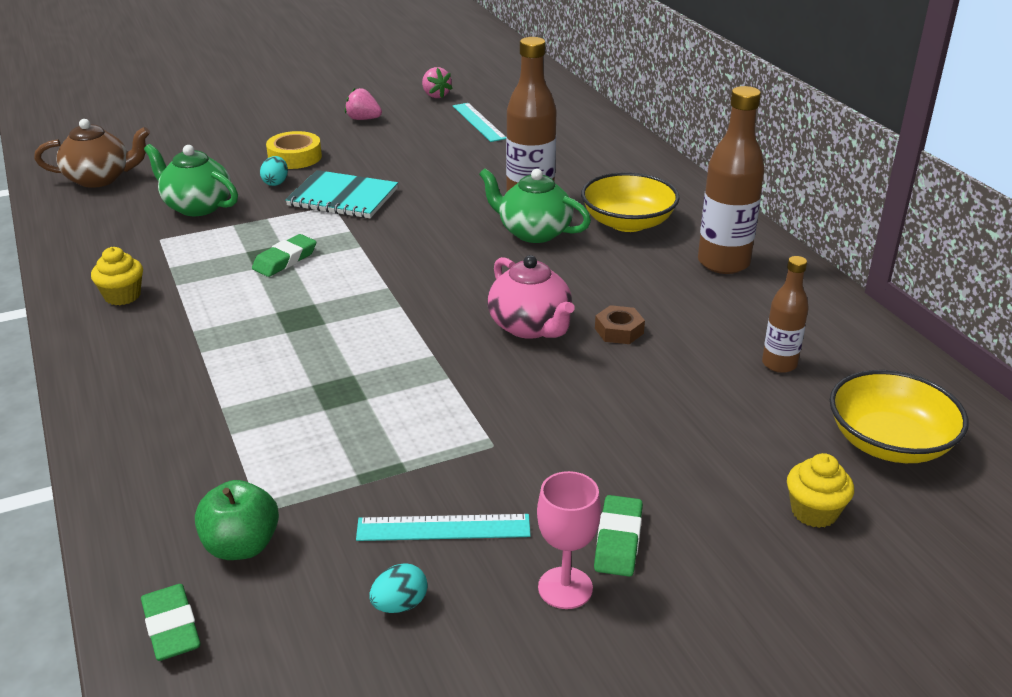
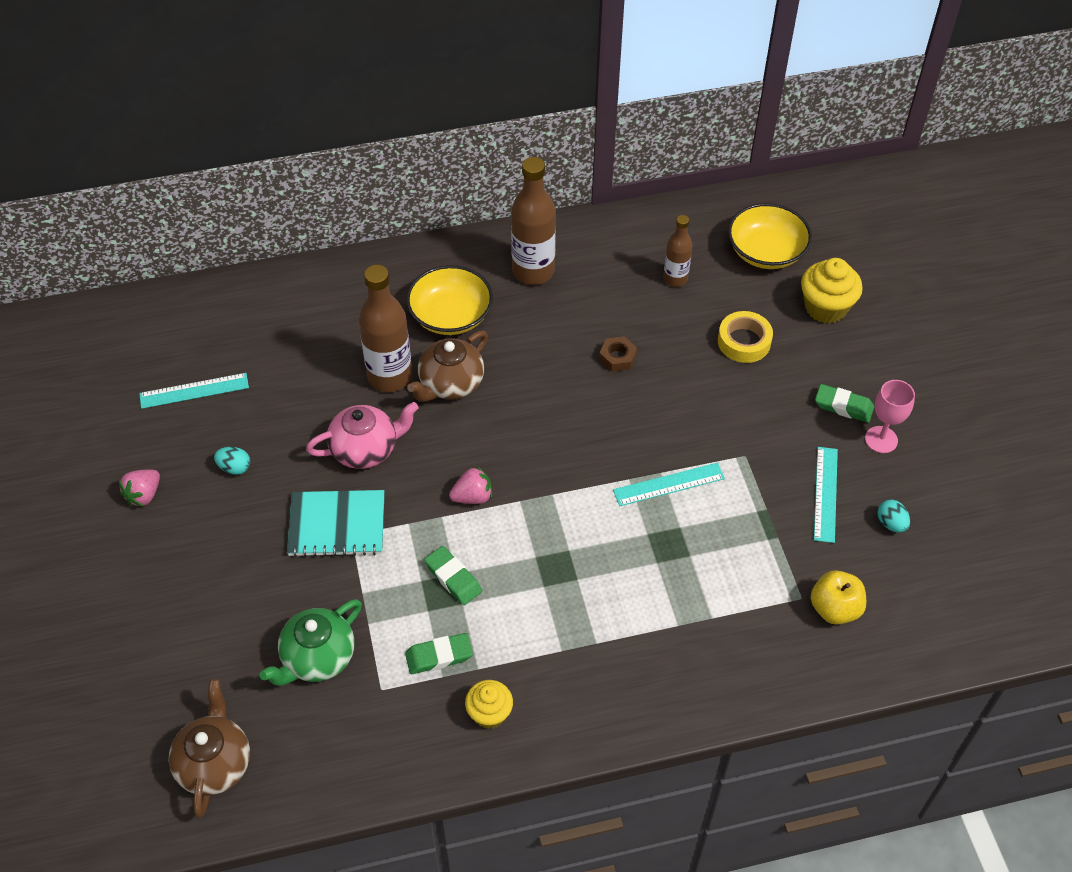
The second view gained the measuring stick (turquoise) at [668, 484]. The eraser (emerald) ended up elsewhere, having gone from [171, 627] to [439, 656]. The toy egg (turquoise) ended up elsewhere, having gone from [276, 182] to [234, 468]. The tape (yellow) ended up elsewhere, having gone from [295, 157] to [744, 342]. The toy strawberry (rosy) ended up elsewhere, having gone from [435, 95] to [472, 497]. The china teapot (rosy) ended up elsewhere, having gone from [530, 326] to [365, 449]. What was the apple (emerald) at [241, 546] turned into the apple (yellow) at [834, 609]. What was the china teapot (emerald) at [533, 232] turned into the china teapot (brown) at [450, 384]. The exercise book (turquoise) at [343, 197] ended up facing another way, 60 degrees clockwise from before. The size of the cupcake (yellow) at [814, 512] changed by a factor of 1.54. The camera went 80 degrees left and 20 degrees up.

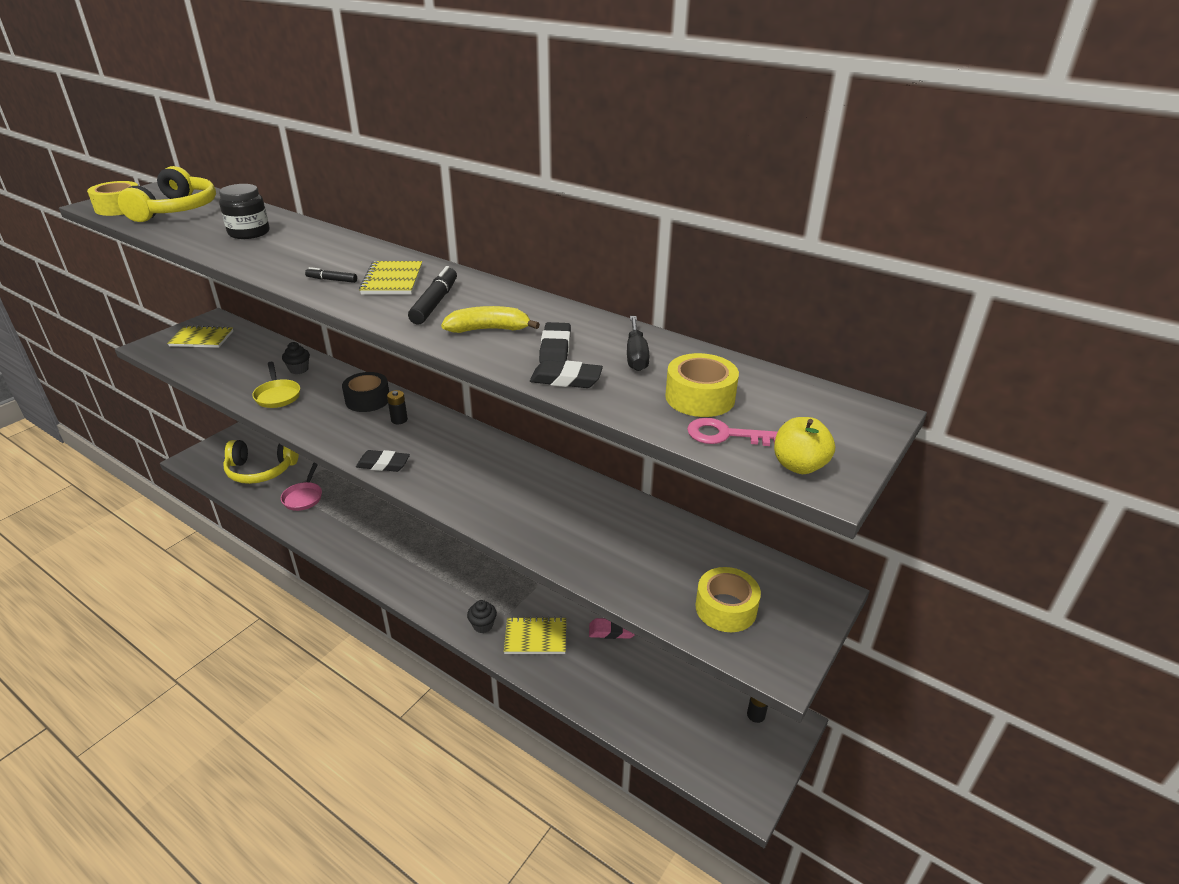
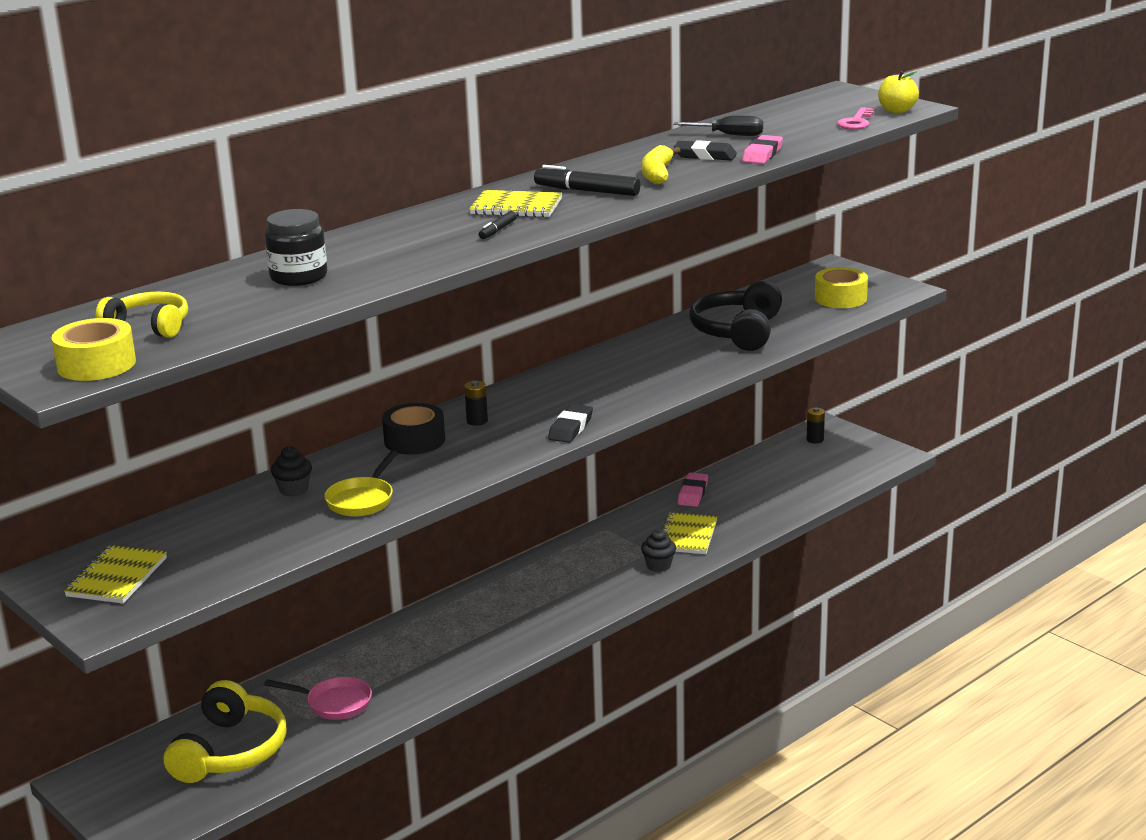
The second view lost the tape (yellow) at [700, 397]. The second view gained the headset (ebony) at [737, 332]. What was the eraser (ebony) at [566, 379] turned into the eraser (rosy) at [762, 154]. The skillet (yellow) at [277, 395] ended up facing another way, 120 degrees clockwise from before. The size of the headset (yellow) at [176, 210] changed by a factor of 0.61. The camera went 75 degrees left and 10 degrees down.

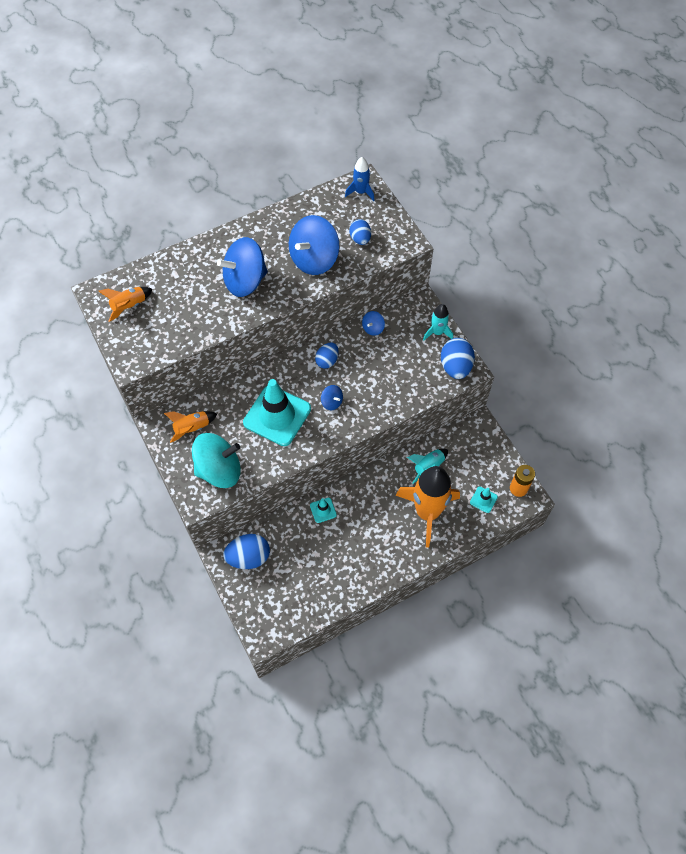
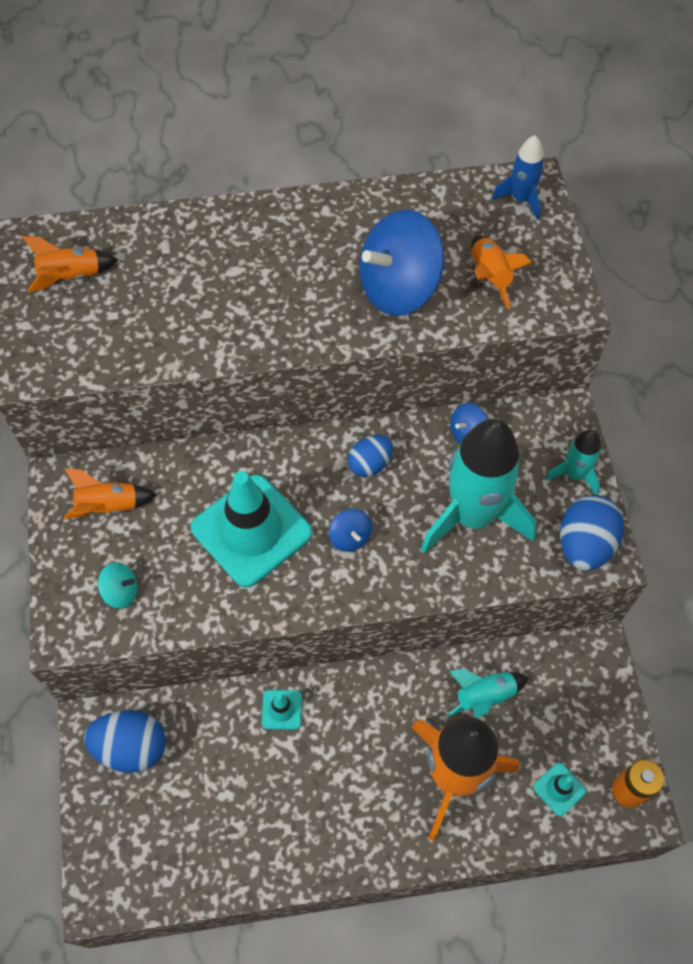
The second view lost the toy top (cobalt) at [245, 281]. The second view gained the toy rocket (turquoise) at [473, 516]. Where the toy egg (cobalt) stood at [360, 239], the toy rocket (orange-coloured) came to stand at [489, 276]. The size of the toy top (turquoise) at [219, 470] changed by a factor of 0.44. The camera went 20 degrees right and 0 degrees up.

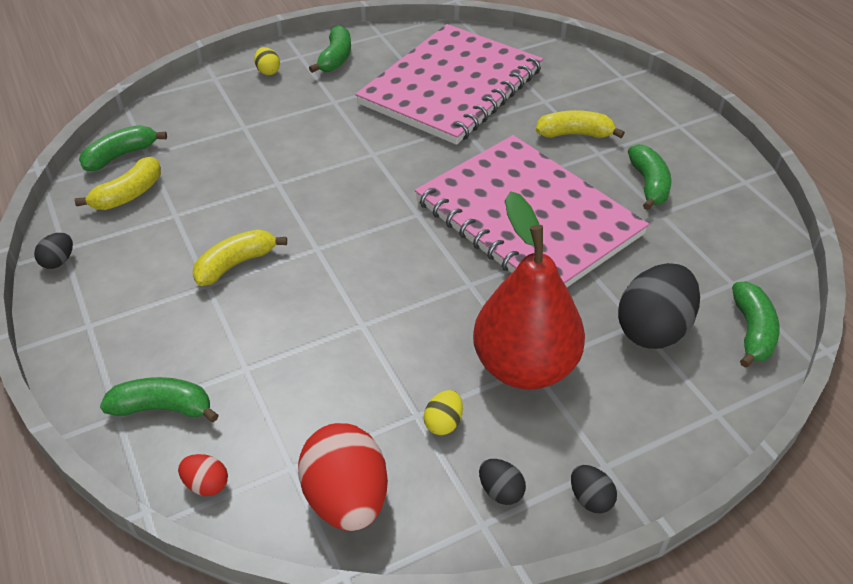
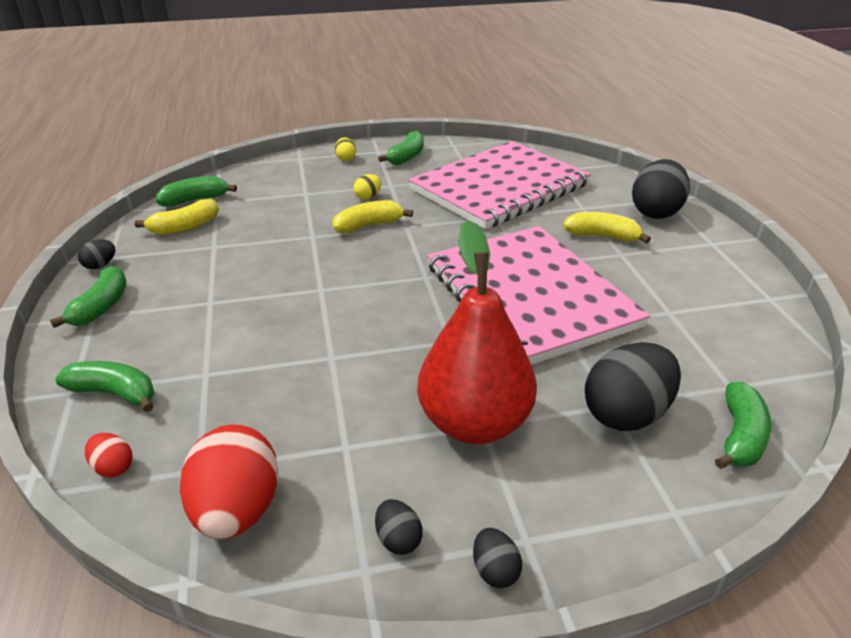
The second view gained the toy egg (ebony) at [655, 212]. The toy banana (yellow) ended up elsewhere, having gone from [235, 264] to [368, 225]. The toy egg (yellow) ended up elsewhere, having gone from [443, 423] to [368, 197]. The toy banana (emerald) ended up elsewhere, having gone from [648, 184] to [101, 307]. The camera went 15 degrees right and 10 degrees down.

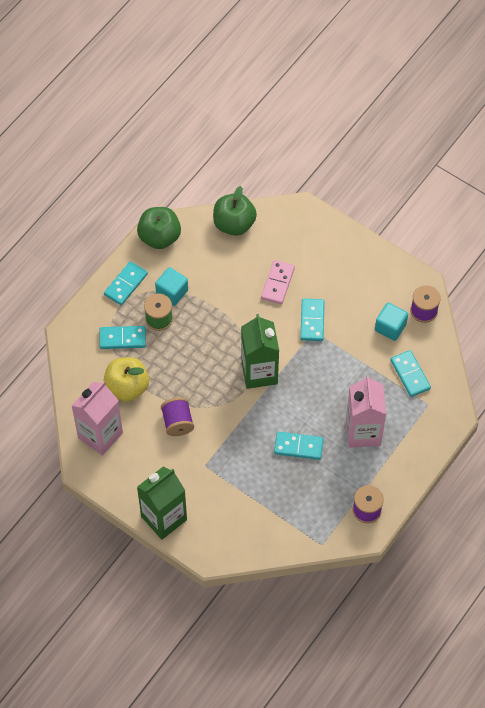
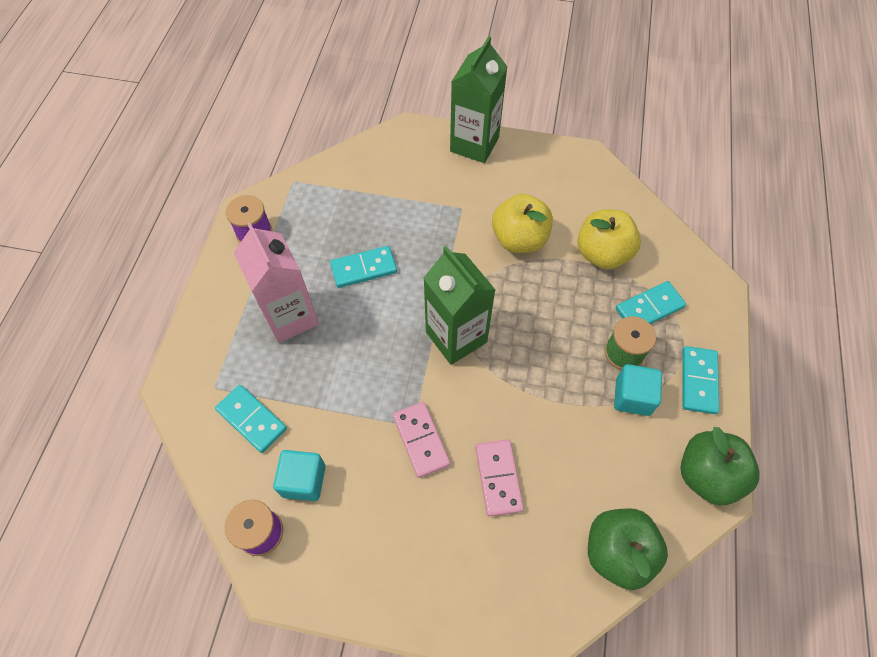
The second view lost the milk carton (rosy) at [100, 435]. Where the reel of thread (violet) stood at [177, 422], the apple (yellow) came to stand at [519, 239]. What was the domino tile (turquoise) at [312, 321] turned into the domino tile (rosy) at [421, 440]. The camera went 155 degrees right and 0 degrees up.

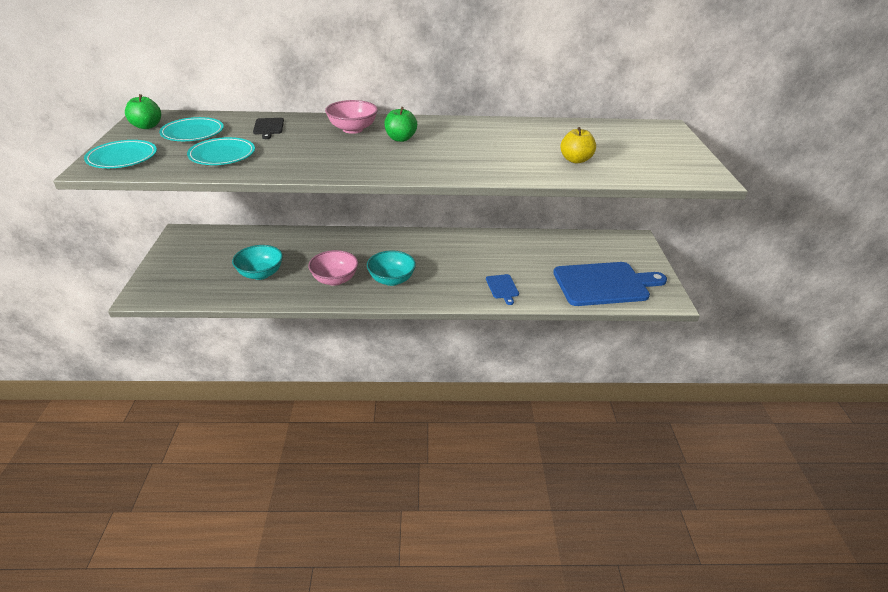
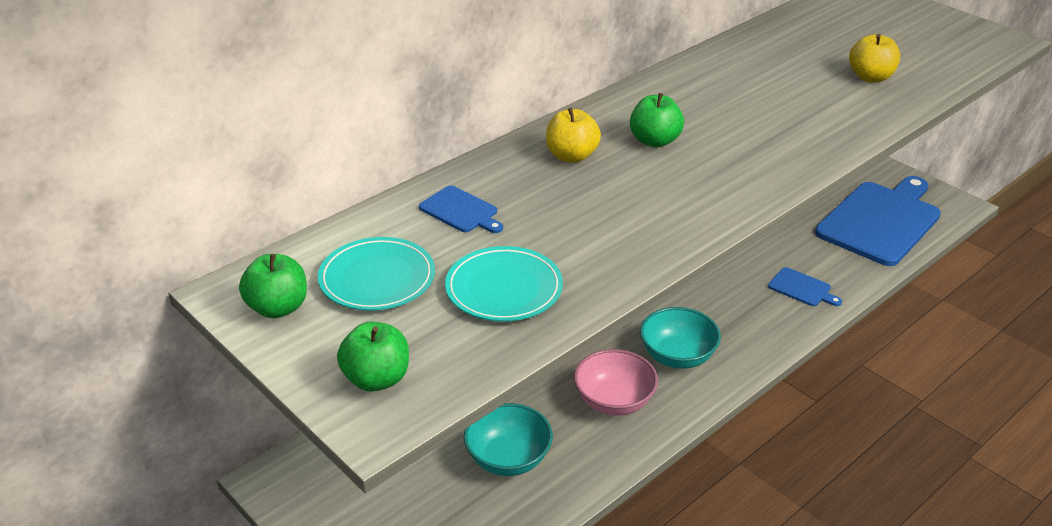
Where the flat dish (turquoise) stood at [122, 158], the apple (emerald) came to stand at [377, 379]. Where the deep dish (rosy) stood at [353, 129], the apple (yellow) came to stand at [571, 156]. What was the cutting board (ebony) at [268, 127] turned into the cutting board (cobalt) at [461, 211]. The camera went 40 degrees left and 0 degrees up.

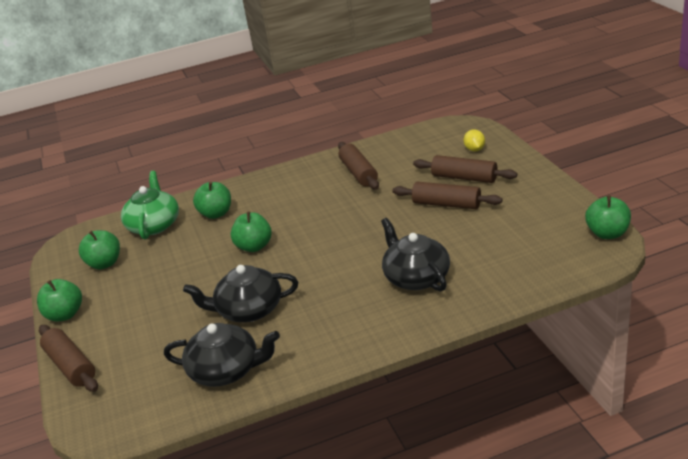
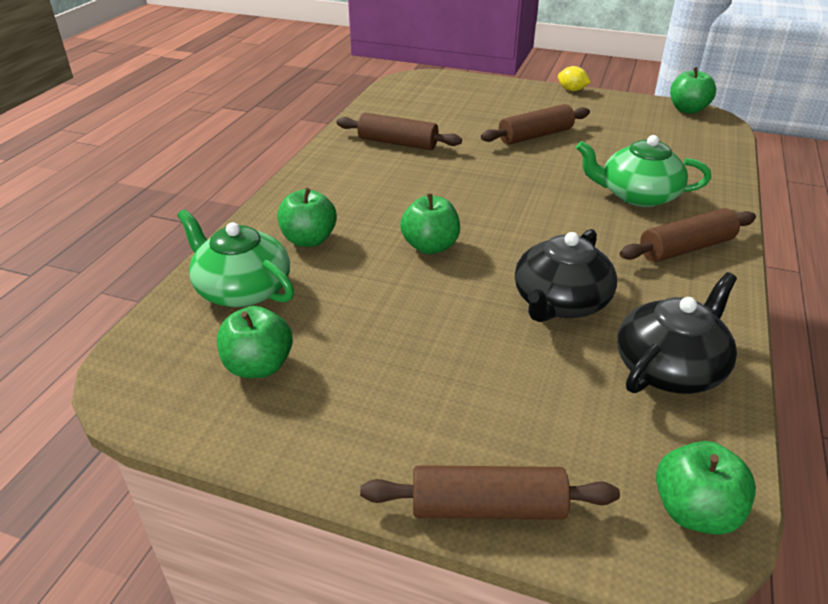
The apple (emerald) ended up elsewhere, having gone from [65, 315] to [694, 511]. The pastry roller (brown) ended up elsewhere, having gone from [464, 178] to [686, 248]. The citrus fruit (yellow) ended up elsewhere, having gone from [474, 149] to [571, 90]. What was the china teapot (ebony) at [416, 277] turned into the china teapot (emerald) at [637, 195]. The camera went 55 degrees left and 5 degrees up.

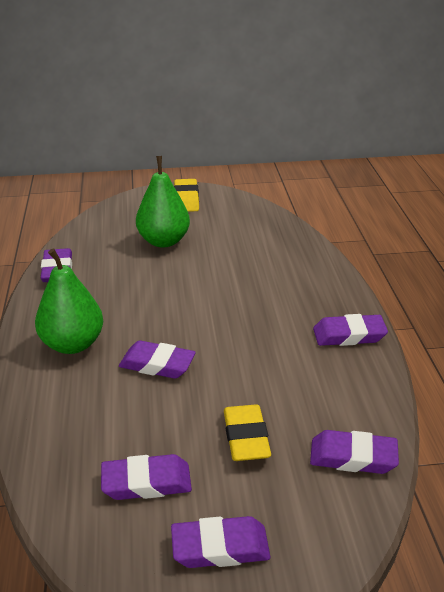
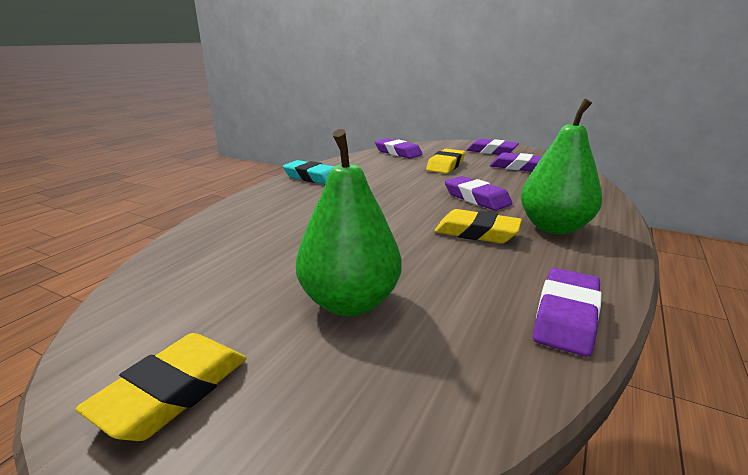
The second view gained the eraser (yellow) at [476, 233]. What was the eraser (violet) at [349, 335] turned into the eraser (turquoise) at [313, 177]. The camera went 145 degrees left and 10 degrees down.

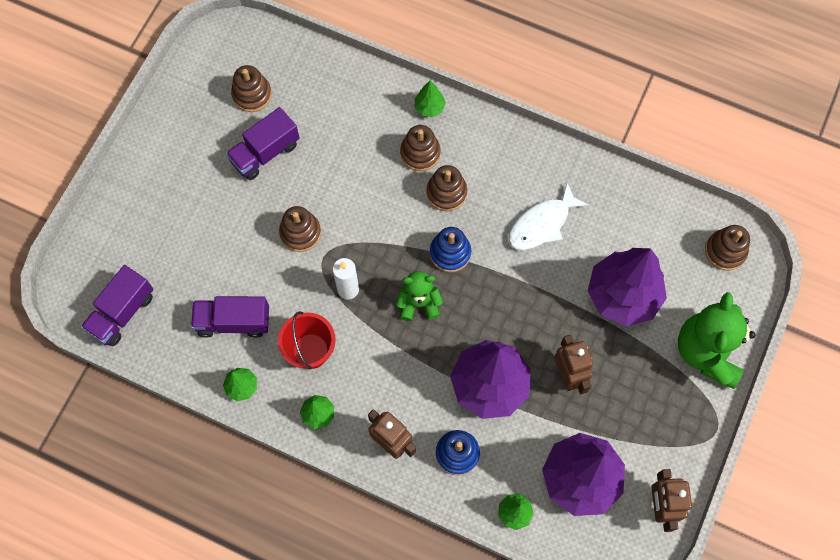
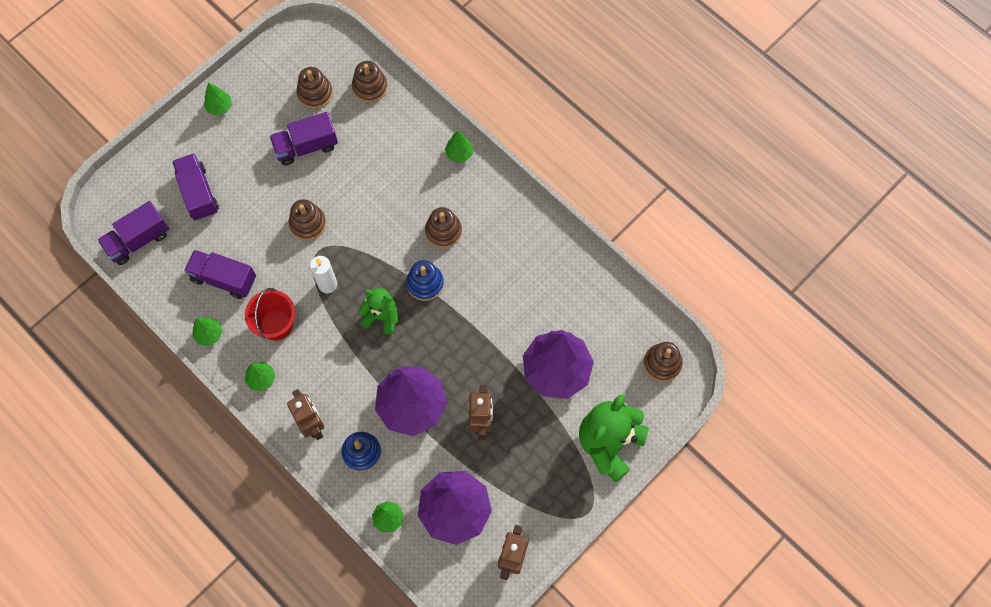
The second view lost the fish figure (pure white) at [542, 224]. The second view gained the lorry (violet) at [198, 193]. The second view gained the tree (emerald) at [219, 107]. The ring stacker (brown) ended up elsewhere, having gone from [420, 153] to [370, 87]. The camera went 20 degrees right and 0 degrees up.

